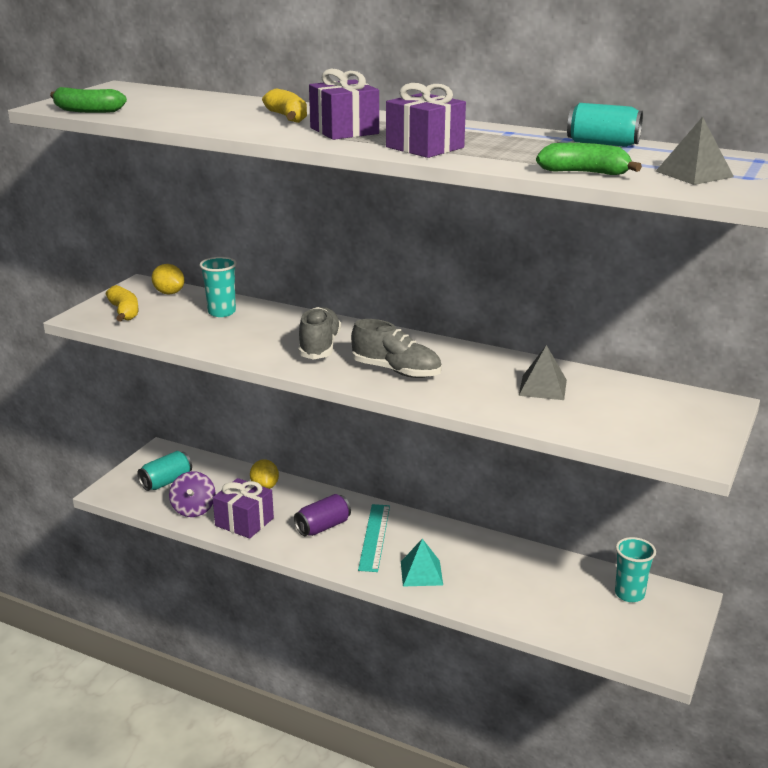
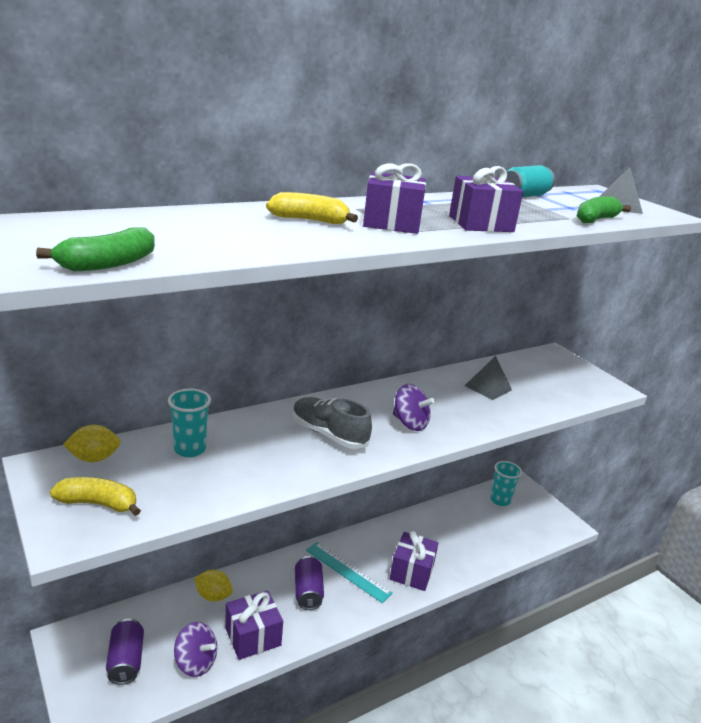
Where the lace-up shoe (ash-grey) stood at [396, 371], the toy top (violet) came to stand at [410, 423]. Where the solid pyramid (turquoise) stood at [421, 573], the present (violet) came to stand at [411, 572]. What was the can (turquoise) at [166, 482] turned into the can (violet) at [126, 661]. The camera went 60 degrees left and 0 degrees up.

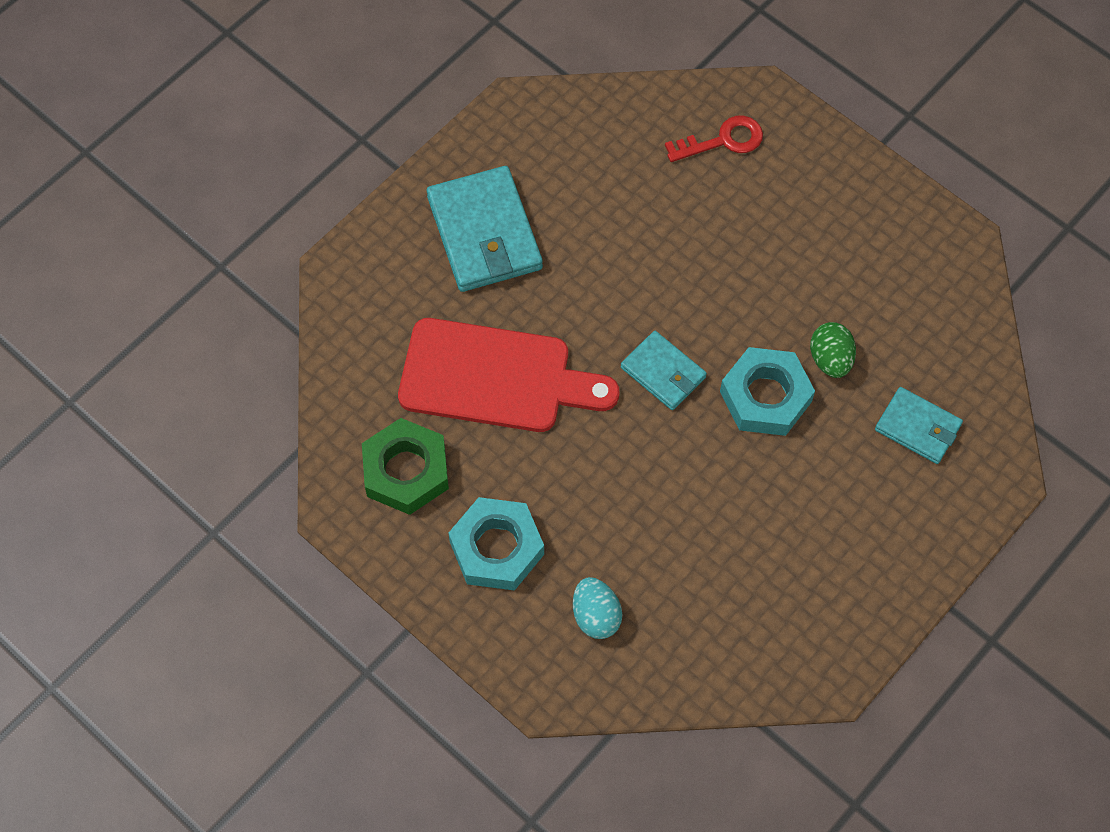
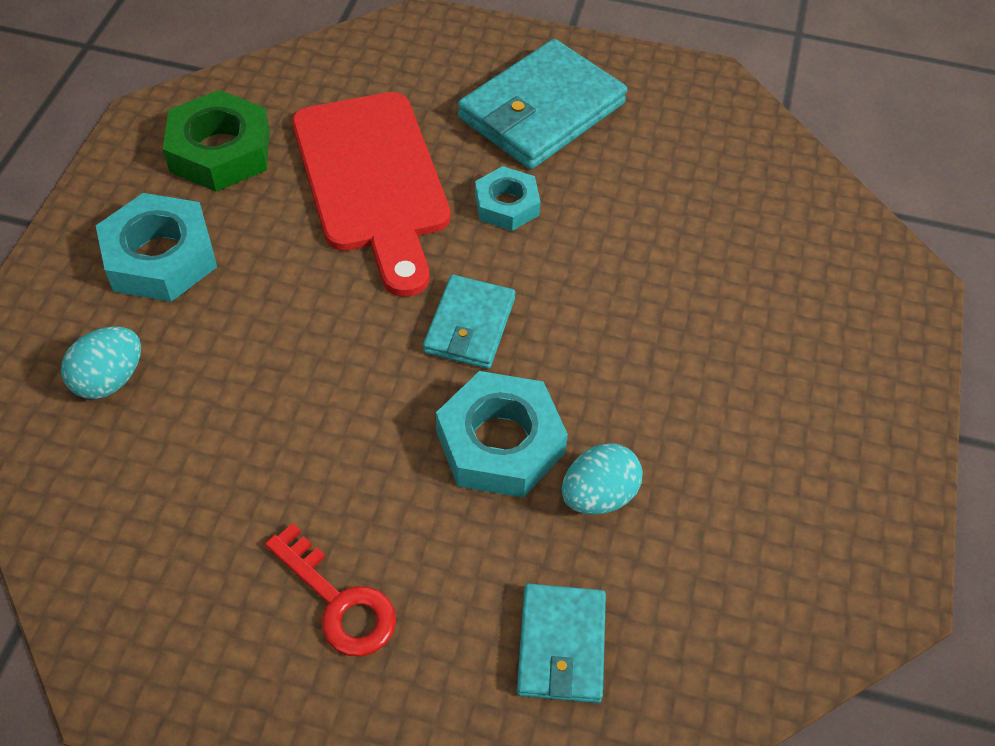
The second view gained the hexagon nut (turquoise) at [506, 205]. The latchkey (scarlet) ended up elsewhere, having gone from [723, 140] to [339, 601]. What was the toy egg (emerald) at [830, 359] turned into the toy egg (turquoise) at [598, 495]. The camera went 60 degrees right and 10 degrees down.

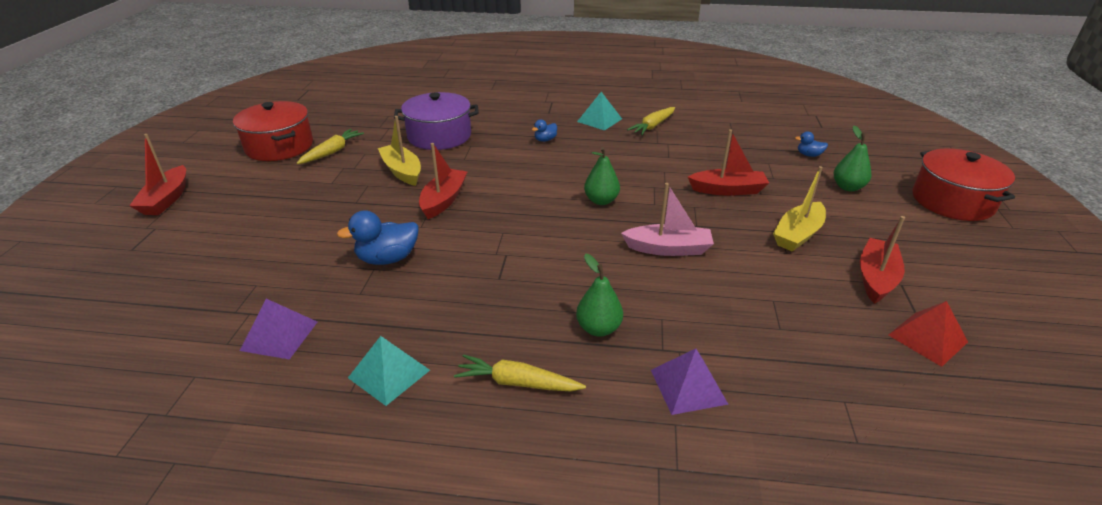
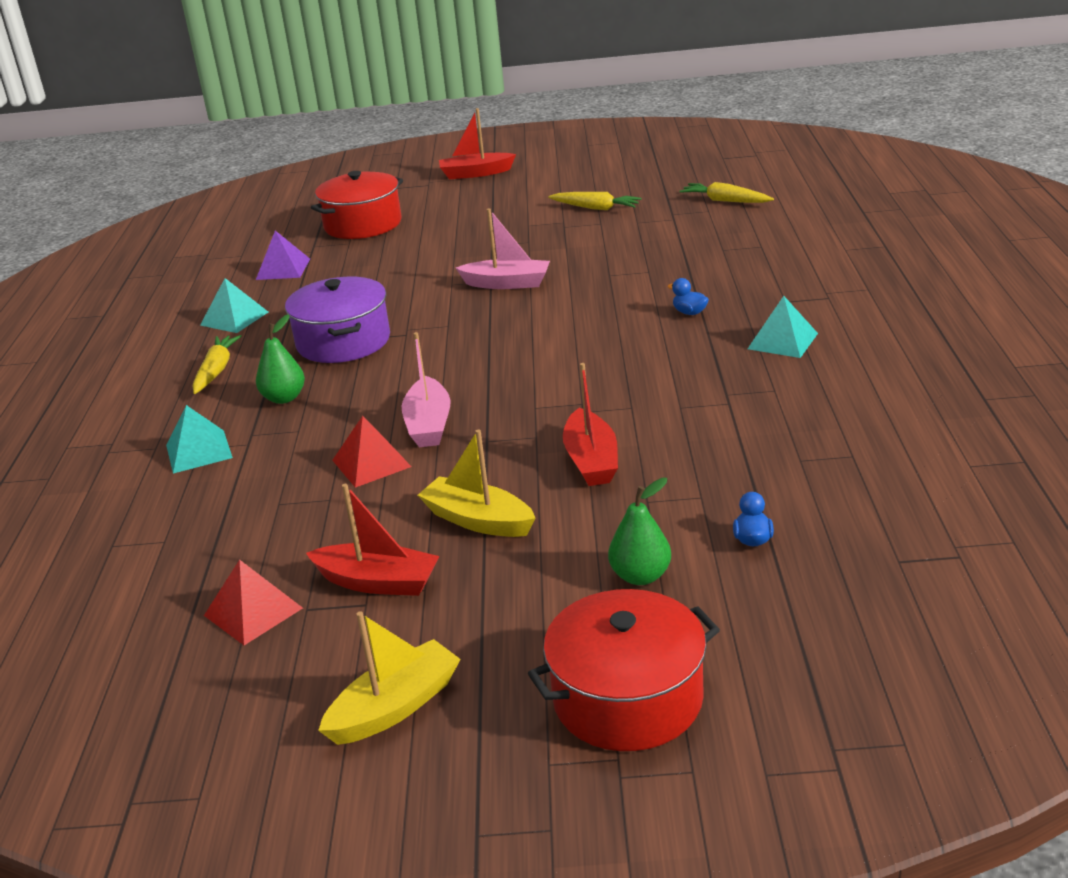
The second view lost the toy duck (cobalt) at [387, 259]. The second view lost the pear (emerald) at [601, 201]. The second view gained the solid pyramid (scarlet) at [371, 463]. The pot (scarlet) ended up elsewhere, having gone from [279, 146] to [363, 224]. The toy boat (yellow) ended up elsewhere, having gone from [402, 171] to [395, 707]. The pot (violet) ended up elsewhere, having gone from [439, 136] to [343, 342]. The toy carrot (yellow) ended up elsewhere, having gone from [653, 126] to [725, 201]. What was the toy boat (scarlet) at [443, 200] turned into the toy boat (rosy) at [507, 283]. What was the solid pyramid (violet) at [688, 386] turned into the solid pyramid (turquoise) at [199, 451]. The camera went 85 degrees right and 5 degrees down.

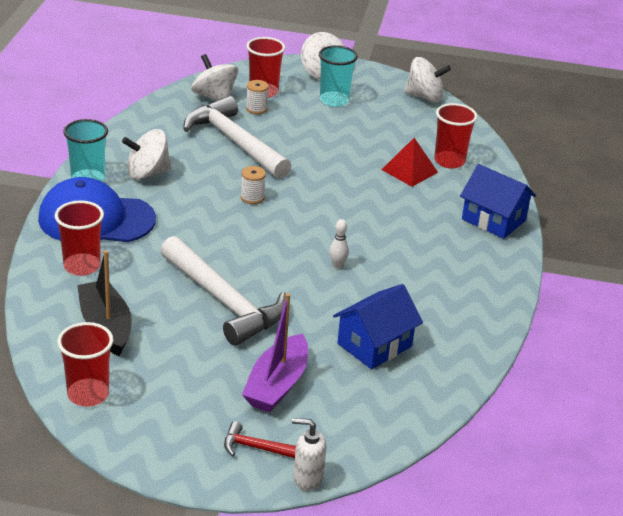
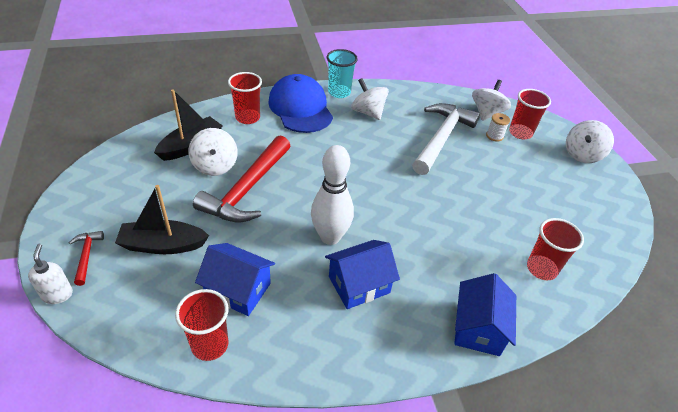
The second view lost the reel of thread (pure white) at [252, 197]. The second view lost the beaker (turquoise) at [334, 100]. The second view lost the solid pyramid (scarlet) at [409, 171]. The second view gained the house (cobalt) at [359, 284]. The beaker (scarlet) ended up elsewhere, having gone from [88, 394] to [210, 345]. The toy top (pure white) ended up elsewhere, having gone from [424, 97] to [215, 166]. What was the claw hammer (pure white) at [224, 301] turned into the claw hammer (scarlet) at [247, 189]. What was the toy boat (violet) at [277, 385] turned into the toy boat (ebony) at [163, 245]. The size of the bowling pin (pure white) at [337, 265] changed by a factor of 2.47. The camera went 65 degrees right and 10 degrees up.

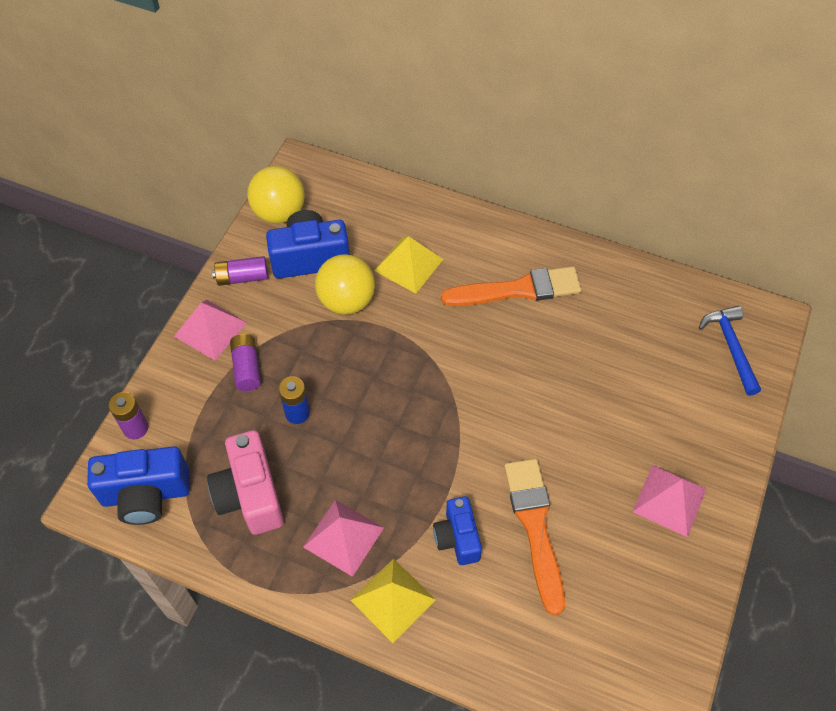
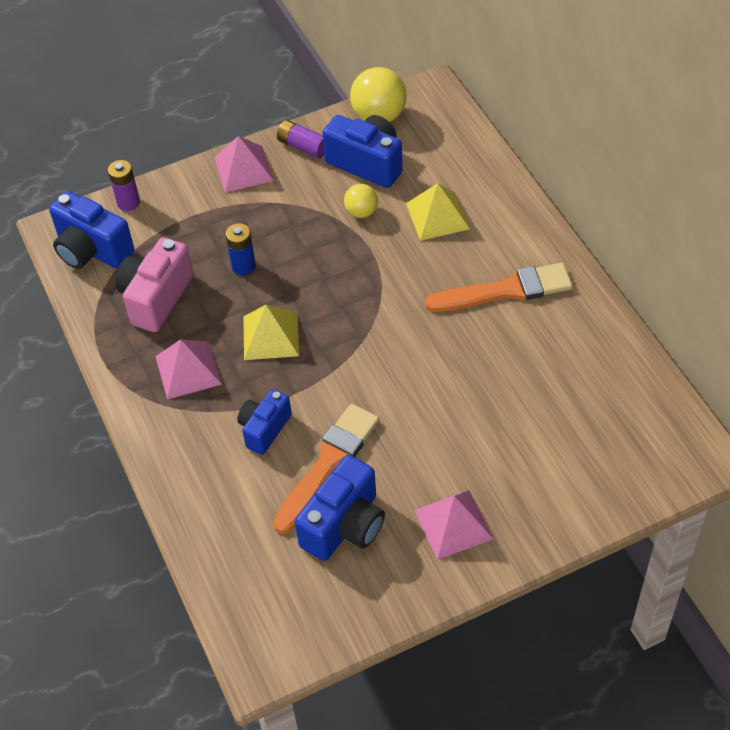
The second view lost the power cell (violet) at [246, 367]. The second view lost the claw hammer (cobalt) at [731, 347]. The second view gained the compact camera (cobalt) at [345, 525]. The solid pyramid (yellow) ended up elsewhere, having gone from [393, 600] to [271, 336]. The paintbrush (orange-coloured) at [518, 289] ended up facing another way, 45 degrees counterclockwise from before. The size of the play ball (yellow) at [347, 301] changed by a factor of 0.58. The camera went 45 degrees right and 5 degrees down.

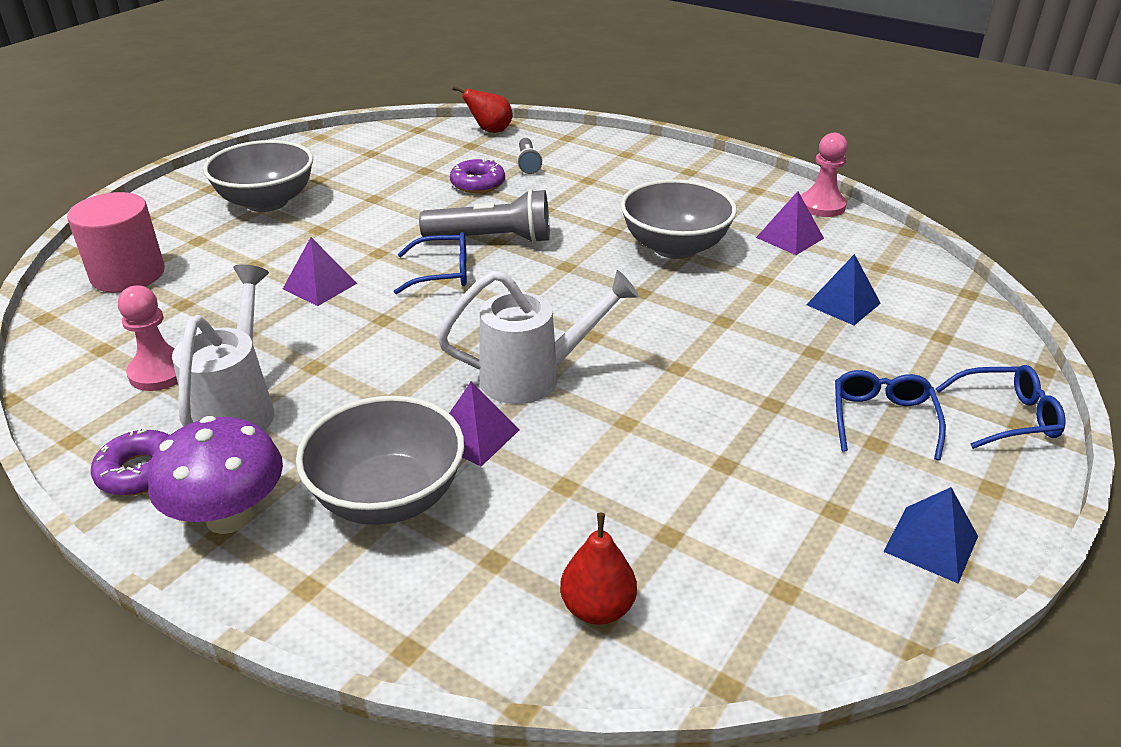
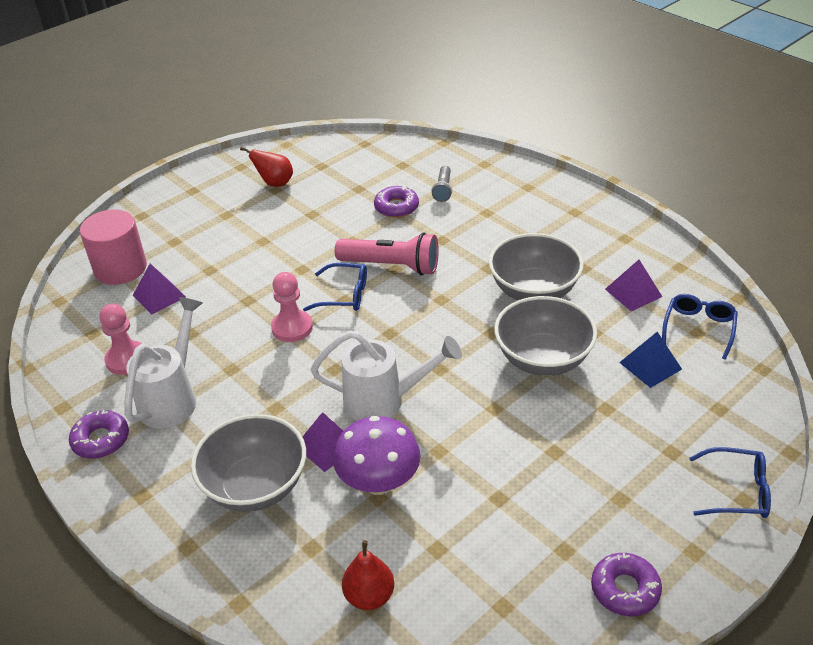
The mushroom (violet) ended up elsewhere, having gone from [229, 517] to [379, 482]. The deep dish (ash-grey) ended up elsewhere, having gone from [267, 202] to [543, 359]. The solid pyramid (violet) ended up elsewhere, having gone from [320, 286] to [159, 296]. The pear (scarlet) ended up elsewhere, having gone from [490, 131] to [275, 183]. The pawn (rosy) ended up elsewhere, having gone from [822, 206] to [292, 327]. The eyeglasses (cobalt) ended up elsewhere, having gone from [882, 419] to [698, 328]. Where the solid pyramid (cobalt) stood at [931, 544], the doughnut (violet) came to stand at [625, 589]. What was the pocket torch (ash-grey) at [492, 239] turned into the pocket torch (rosy) at [391, 266]. The camera went 15 degrees right and 5 degrees up.

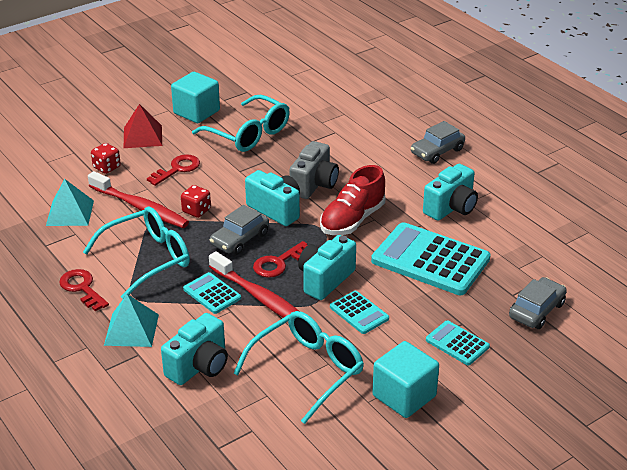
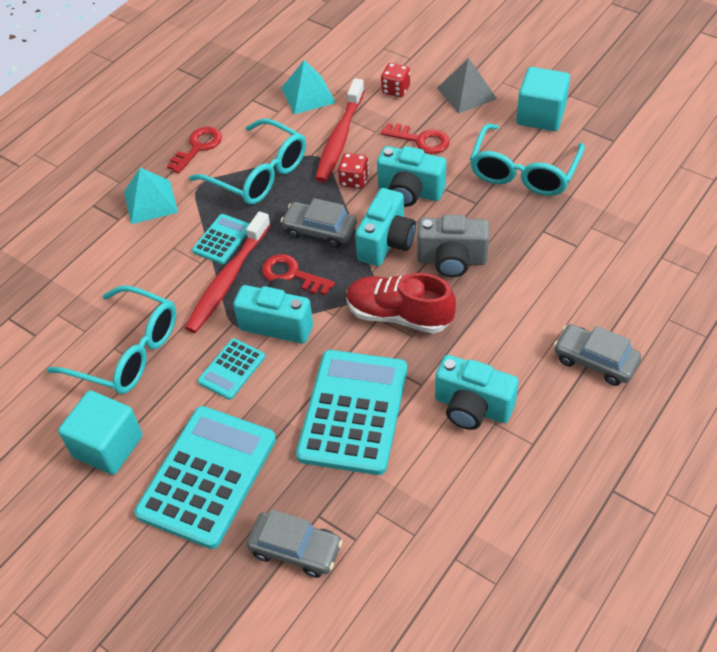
The compact camera (turquoise) ended up elsewhere, having gone from [199, 366] to [410, 192]. What was the solid pyramid (scarlet) at [143, 136] turned into the solid pyramid (ash-grey) at [467, 93]. The size of the pocket calculator (turquoise) at [457, 343] changed by a factor of 2.04. The camera went 75 degrees right and 15 degrees up.

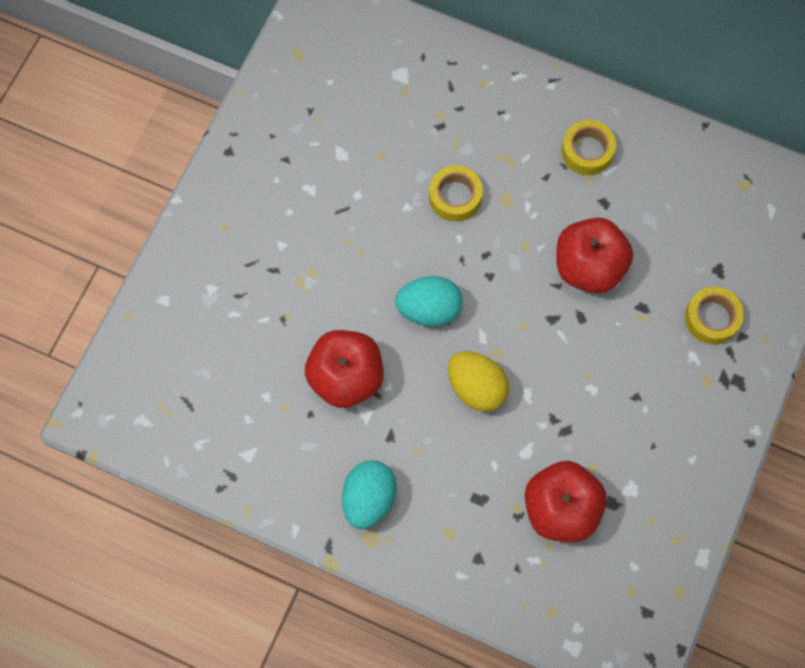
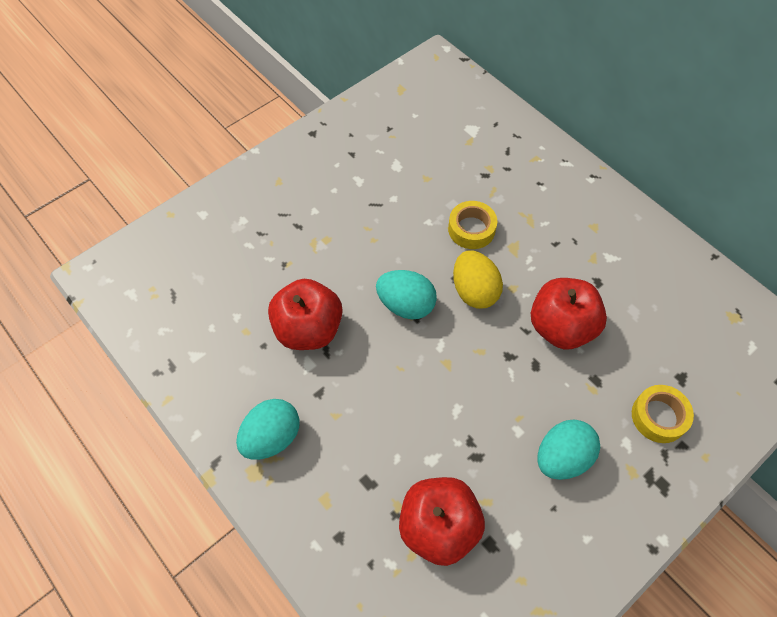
The second view lost the tape (yellow) at [587, 151]. The second view gained the toy egg (turquoise) at [562, 457]. The toy egg (yellow) ended up elsewhere, having gone from [476, 388] to [474, 291]. The camera went 25 degrees right and 10 degrees down.

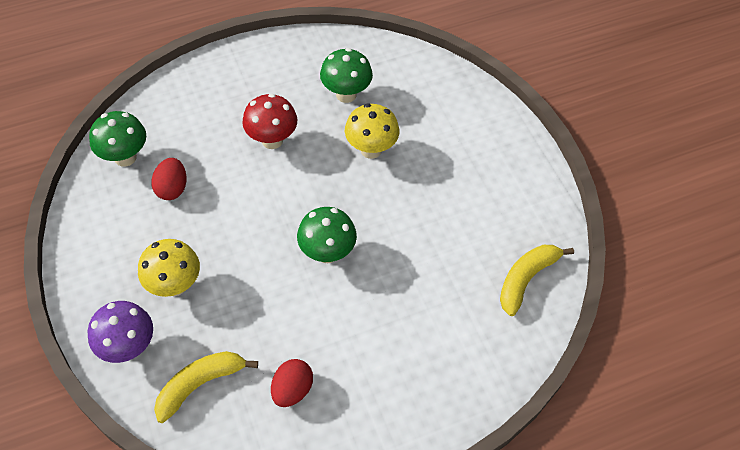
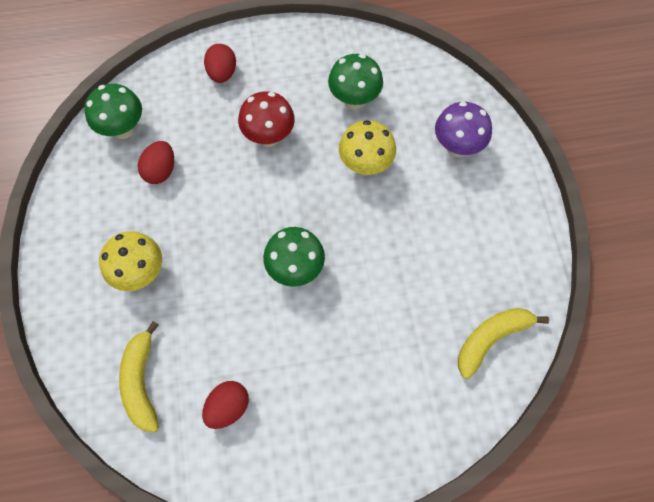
The second view gained the toy egg (scarlet) at [222, 73]. The mushroom (violet) ended up elsewhere, having gone from [129, 347] to [457, 147]. The toy banana (yellow) at [200, 384] ended up facing another way, 75 degrees counterclockwise from before. The camera went 15 degrees right and 10 degrees up.

